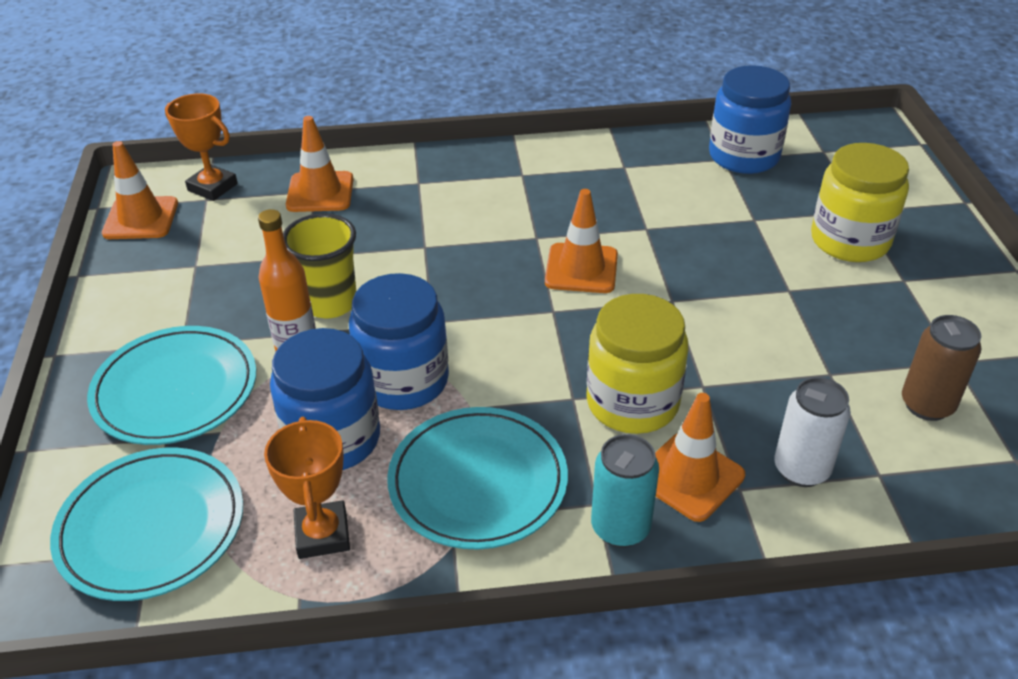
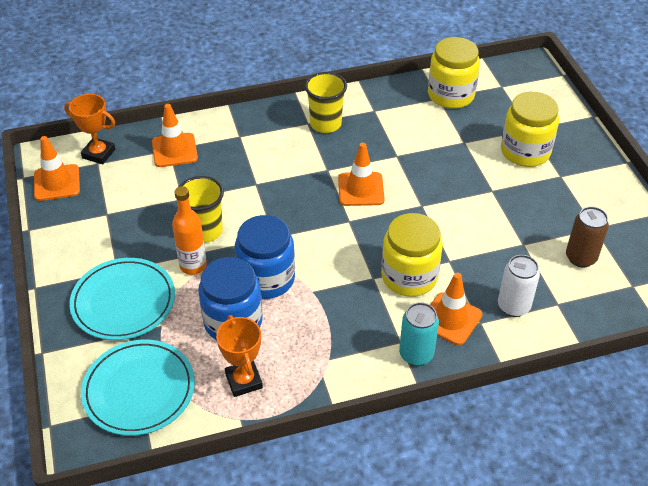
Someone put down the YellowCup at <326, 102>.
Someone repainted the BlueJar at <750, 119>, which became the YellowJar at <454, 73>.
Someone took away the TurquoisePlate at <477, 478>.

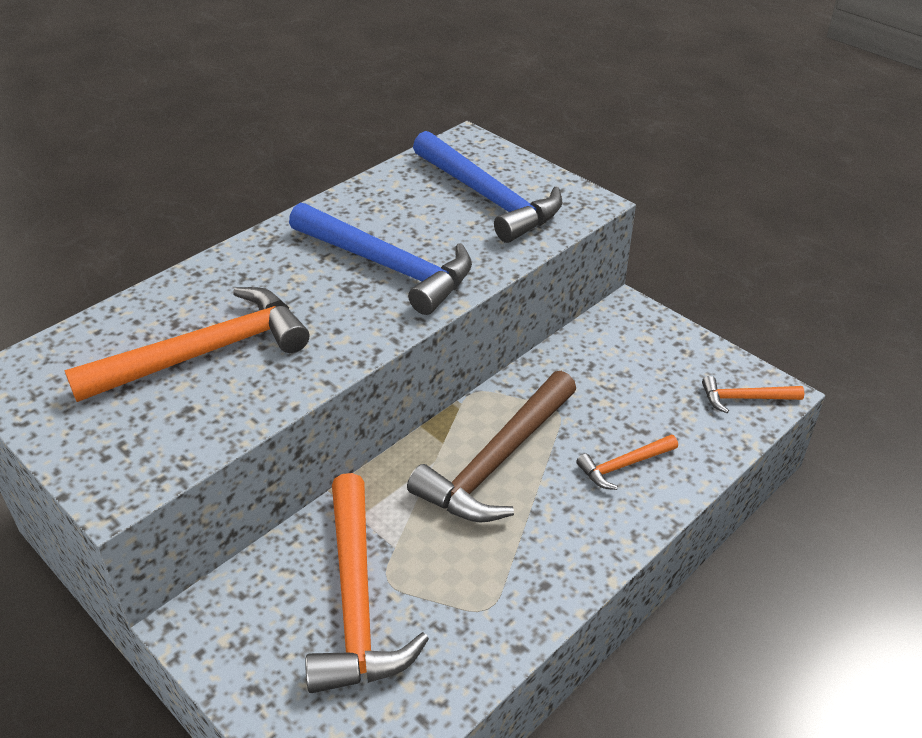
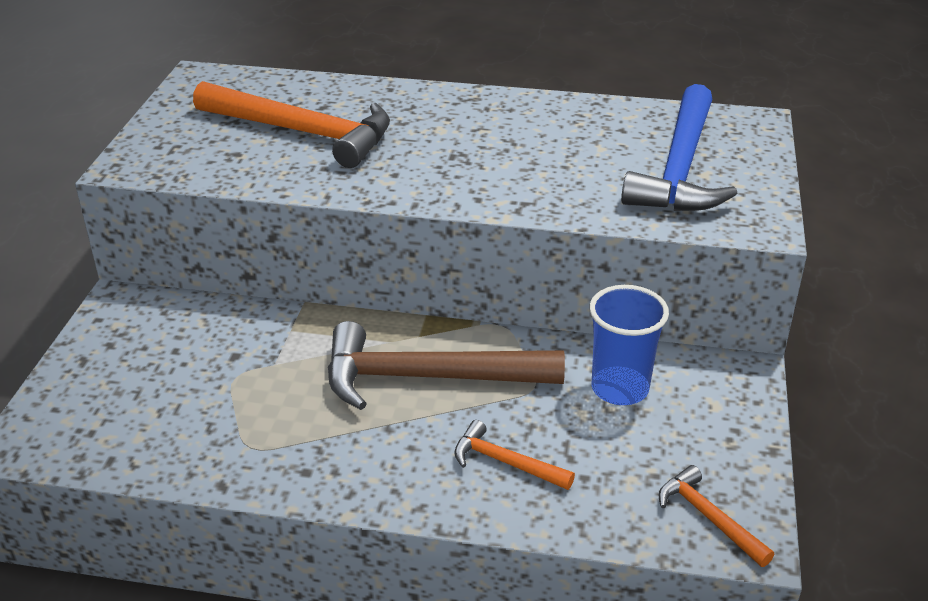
Someone put down the BlueCup at <629, 345>.
Someone took away the BlueHammer at <380, 259>.
Someone took away the OrangeHammer at <367, 583>.

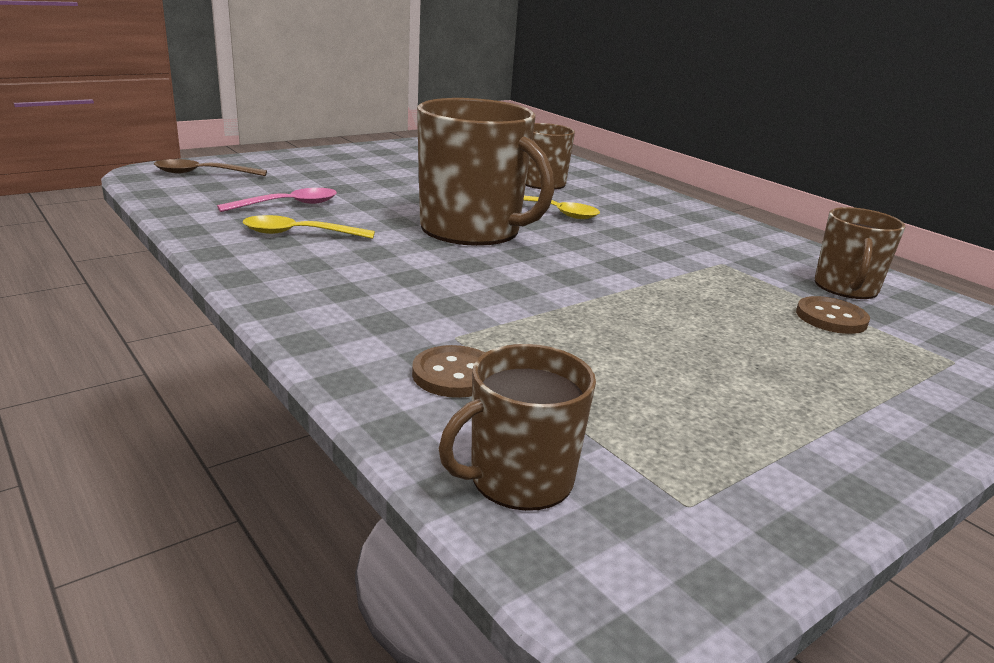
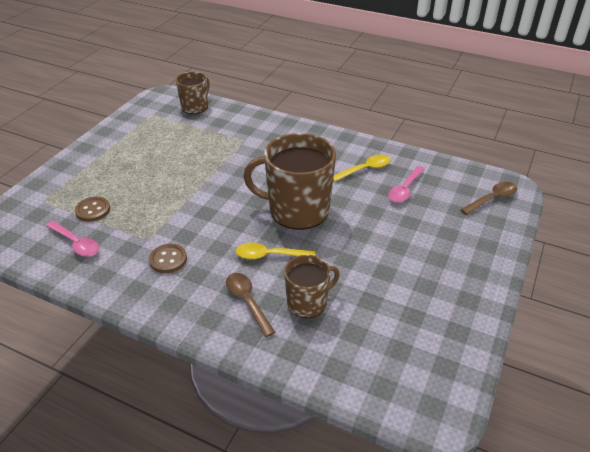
Someone swapped the BrownMug at <860, 253> for the PinkSpoon at <72, 239>.
Someone carried the BrownButton from <448, 371> to <168, 258>.
Someone put down the BrownSpoon at <250, 305>.

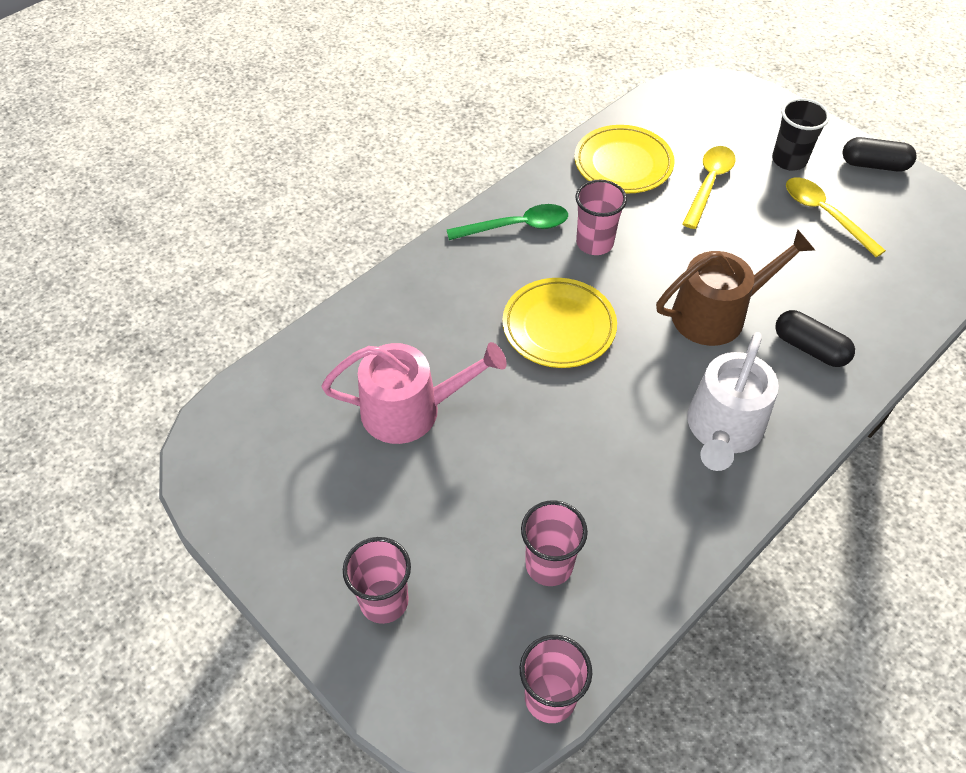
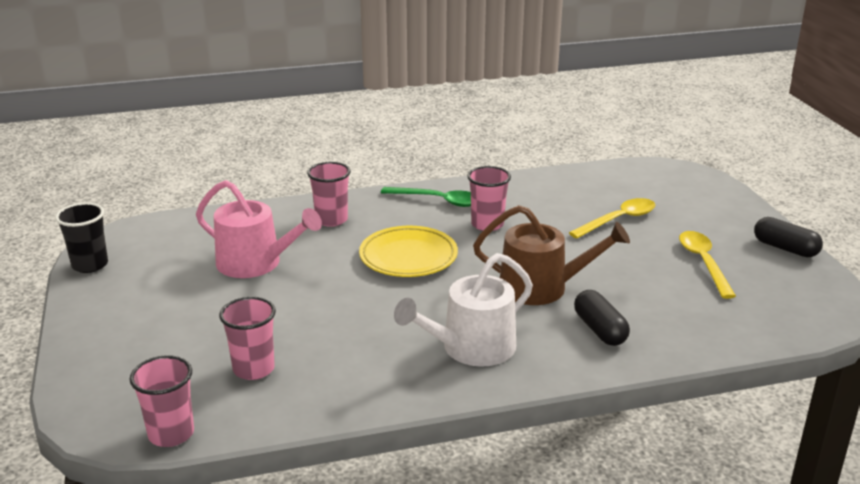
Someone carried the BlackCup from <801, 134> to <81, 238>.
Someone carried the PinkCup from <377, 580> to <329, 194>.
Someone took away the YellowPlate at <624, 159>.

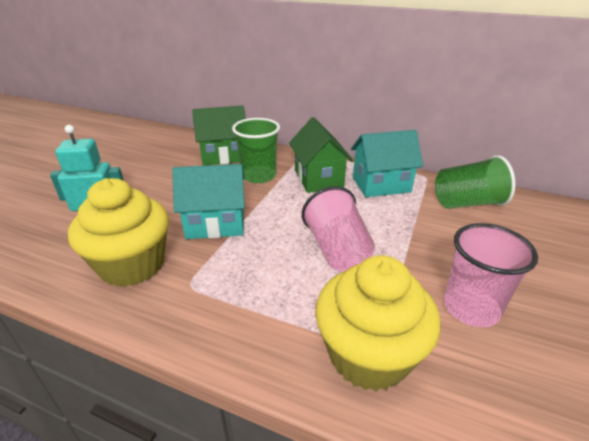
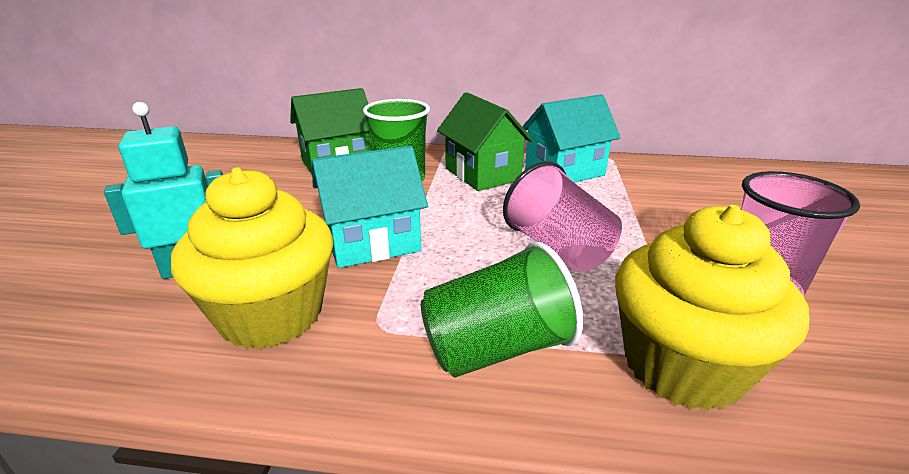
Someone carried the GreenCup from <475, 182> to <502, 310>.

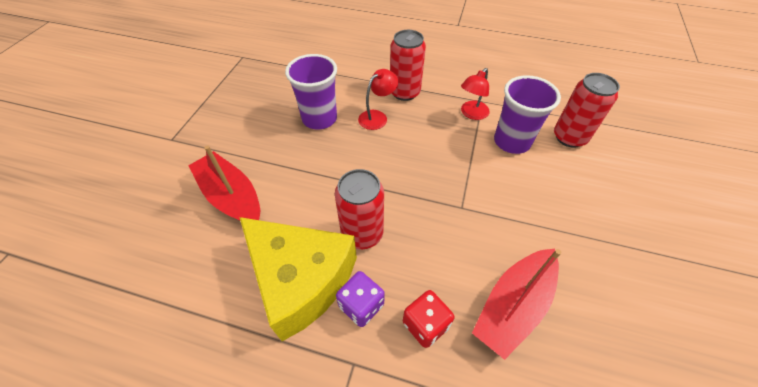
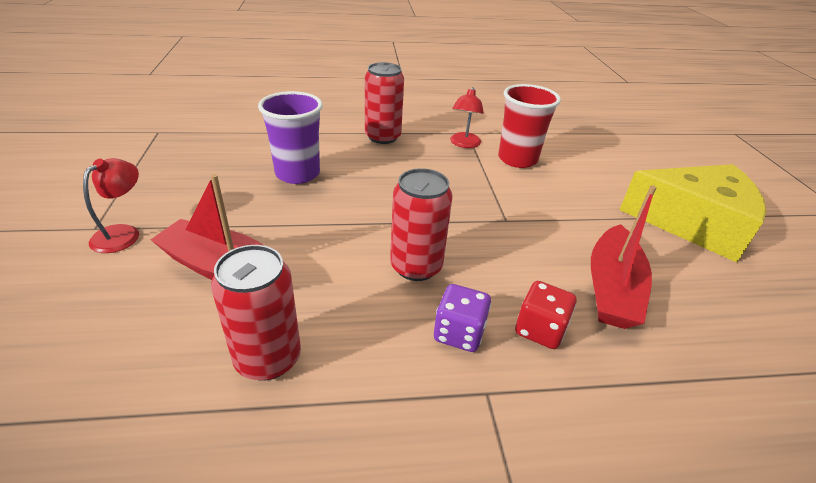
Someone carried the RedLamp from <378, 99> to <111, 205>.
Someone carried the RedCan from <587, 110> to <256, 313>.
Someone repainted the PurpleCup at <527, 114>, which became the RedCup at <529, 126>.
Someone carried the YellowCheese from <298, 279> to <693, 213>.

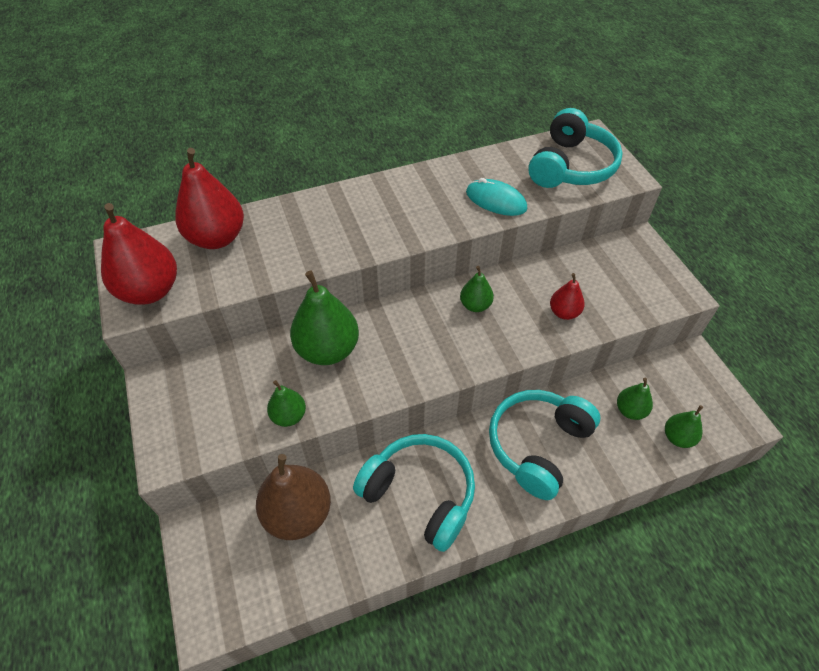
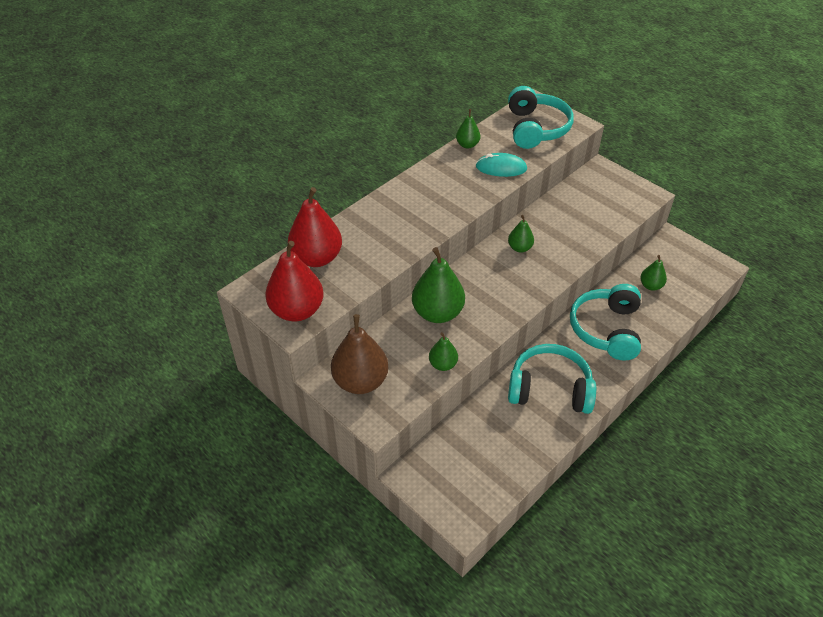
Someone carried the BrownPear from <293, 497> to <359, 354>.
Someone carried the GreenPear from <684, 426> to <468, 129>.
Someone took away the RedPear at <567, 296>.

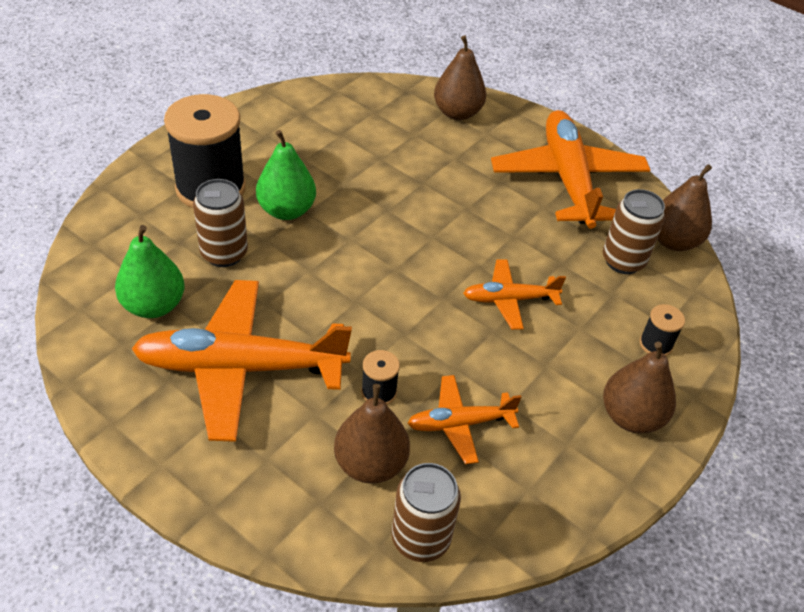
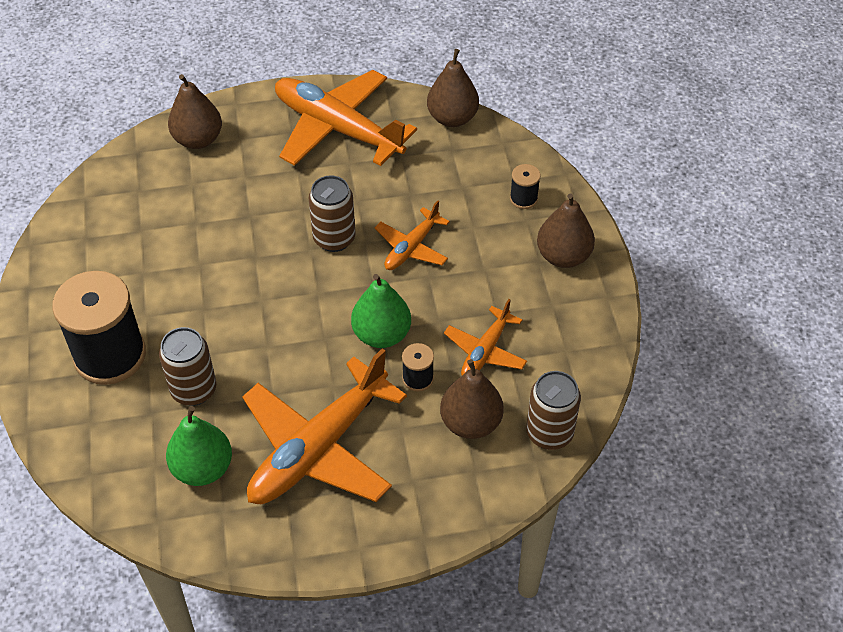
Someone carried the BrownCan from <634, 231> to <331, 213>.
Someone carried the GreenPear from <286, 175> to <381, 311>.

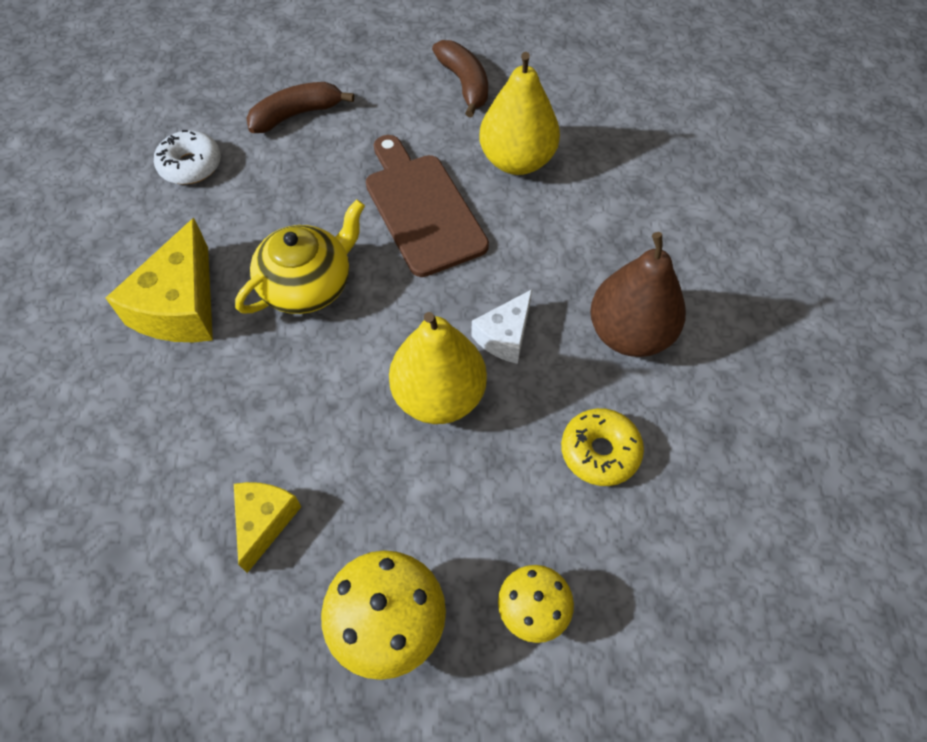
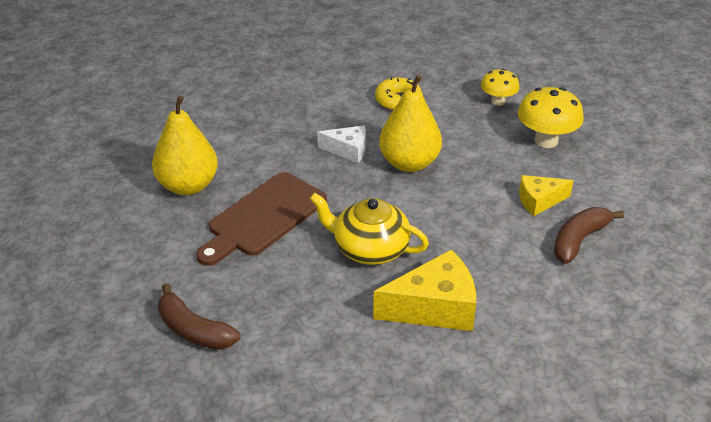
Someone carried the BrownBanana from <460, 79> to <589, 235>.
Someone took away the WhiteDonut at <187, 157>.
Someone took away the BrownPear at <638, 294>.

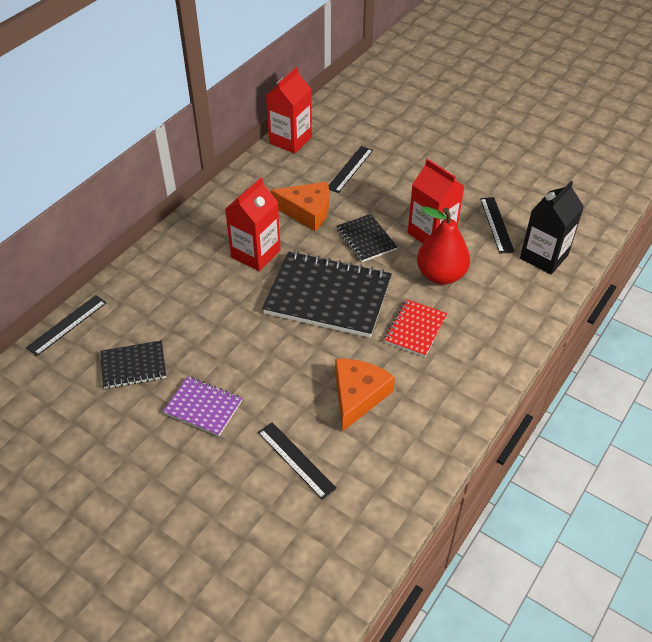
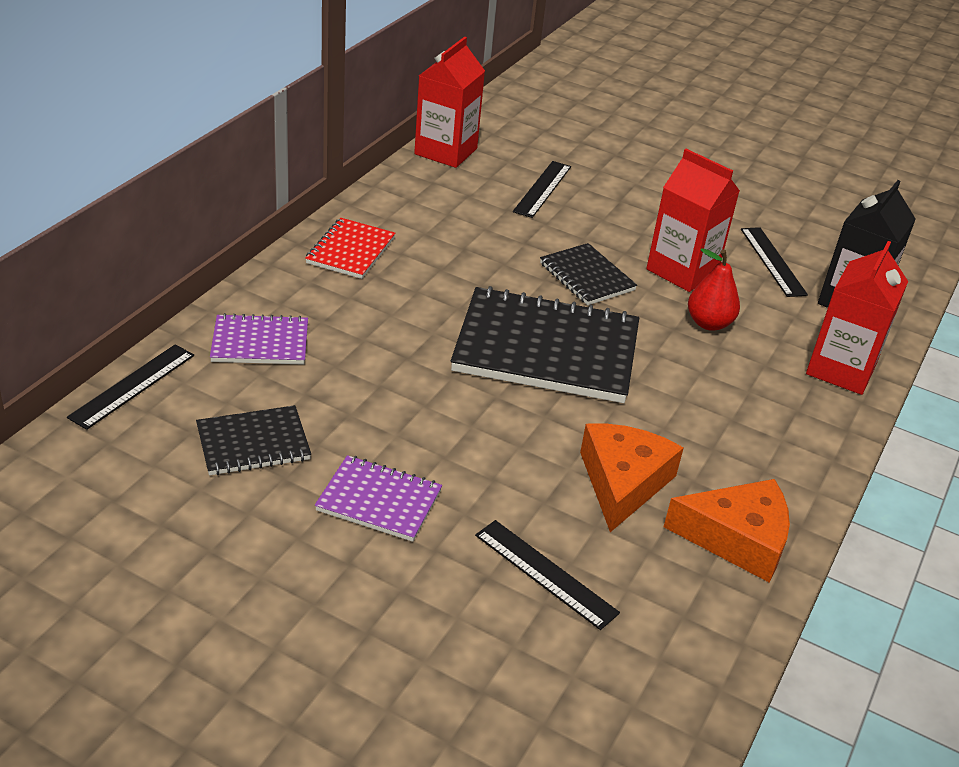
Someone put down the PurpleNotebook at <259, 339>.
Someone carried the RedNotebook from <415, 328> to <350, 248>.
Someone carried the OrangeCheese from <299, 206> to <727, 531>.
Someone scaled the RedPear at <443, 245> by 0.65.
Someone carried the RedCarton from <253, 224> to <857, 318>.

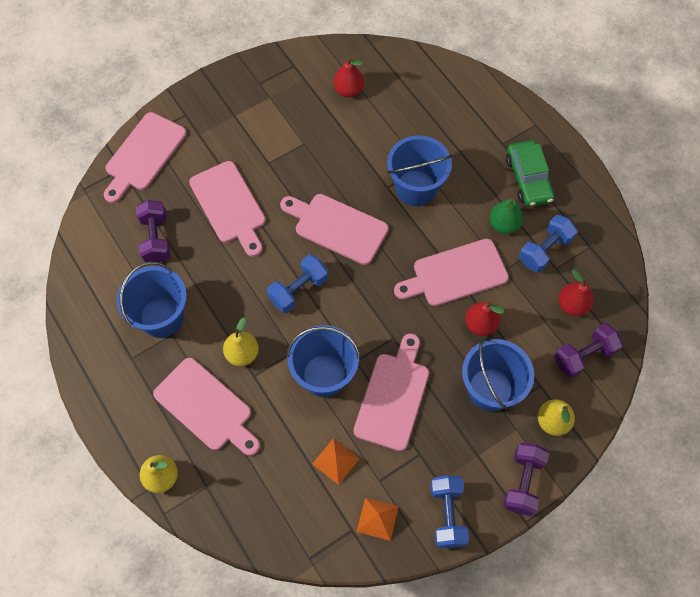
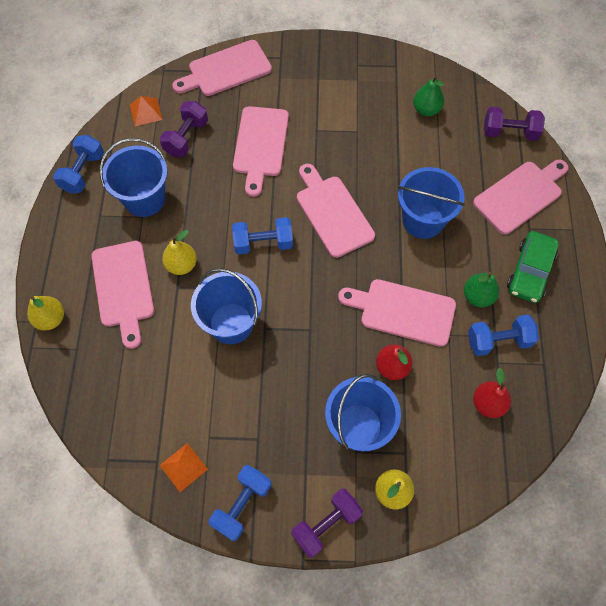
Someone put down the BlueDumbbell at <78, 164>.
Someone carried the OrangePyramid from <336, 461> to <146, 111>.
Someone repainted the RedPear at <348, 77>, which became the GreenPear at <428, 96>.
Someone carried the PinkCuttingBoard from <391, 392> to <521, 197>.
Someone carried the PurpleDumbbell from <588, 350> to <514, 124>.

